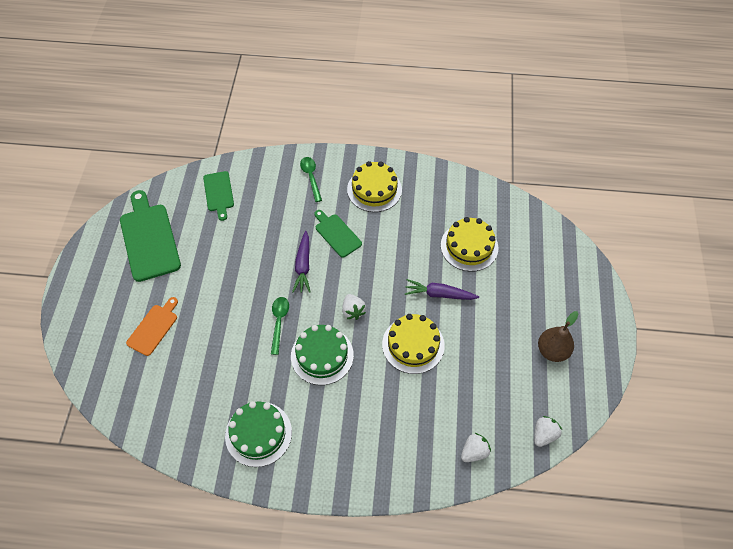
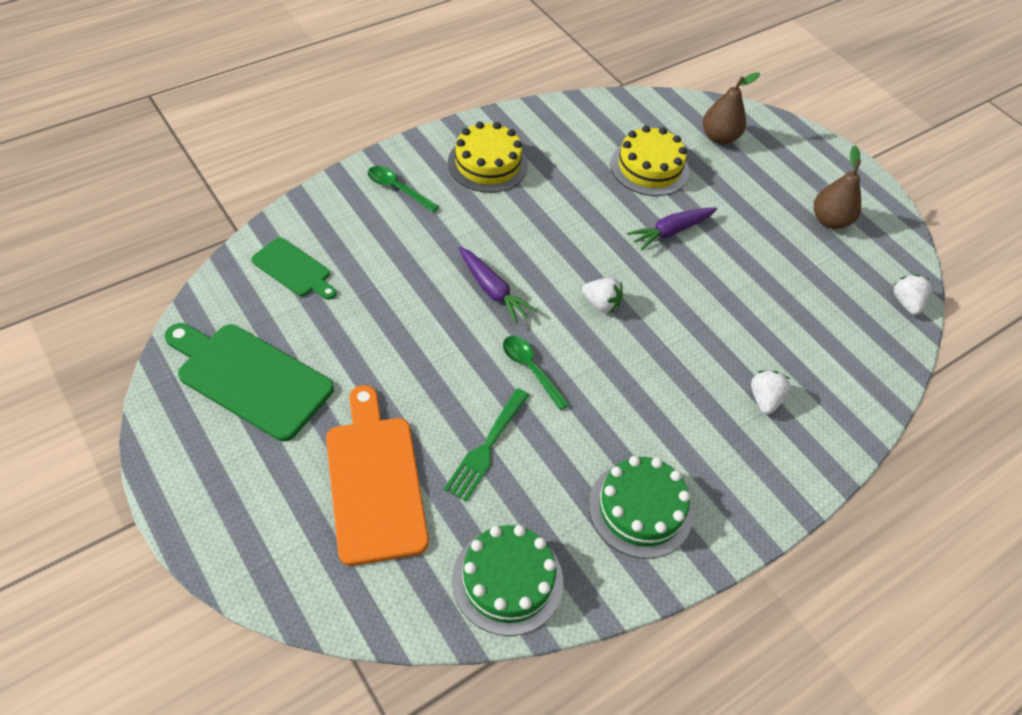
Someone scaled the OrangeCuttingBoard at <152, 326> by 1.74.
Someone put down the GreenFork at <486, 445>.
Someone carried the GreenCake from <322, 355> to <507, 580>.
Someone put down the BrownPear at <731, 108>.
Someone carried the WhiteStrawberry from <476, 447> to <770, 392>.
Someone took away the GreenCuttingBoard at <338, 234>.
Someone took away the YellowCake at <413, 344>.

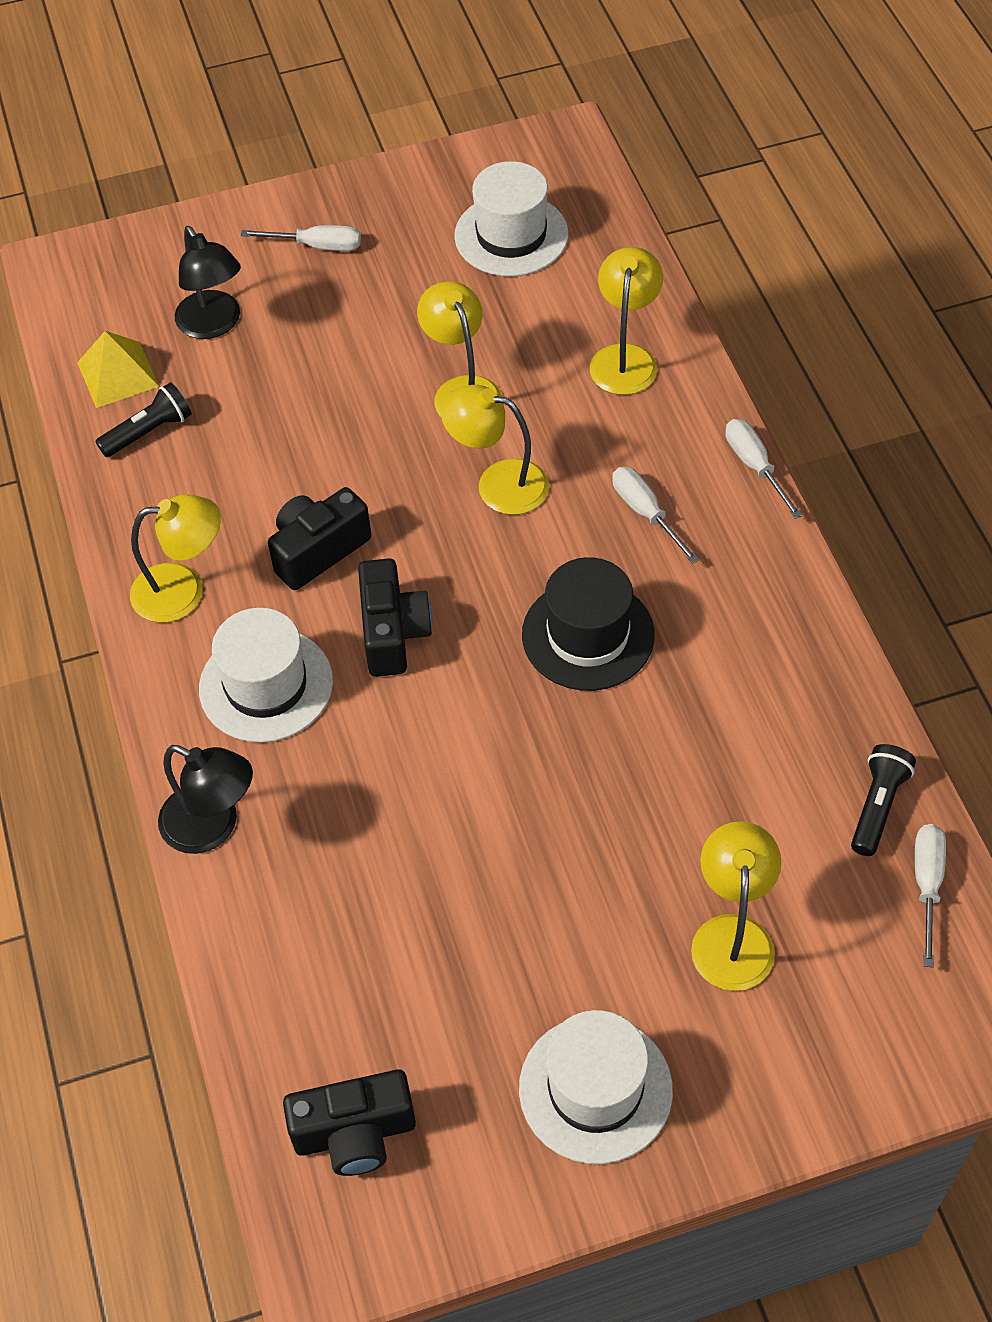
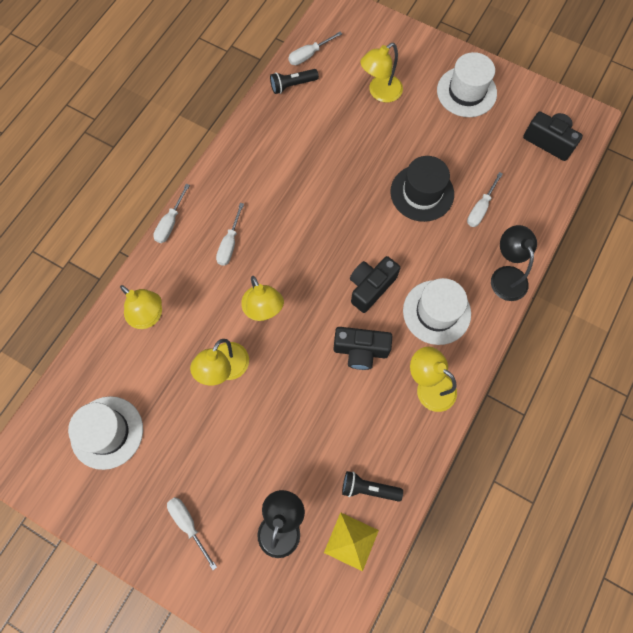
Someone rotated the YellowLamp at <626, 321> by 105 degrees counterclockwise.
Someone carried the BlackHat from <588, 624> to <422, 189>.
Someone put down the WhiteScrewdriver at <485, 199>.

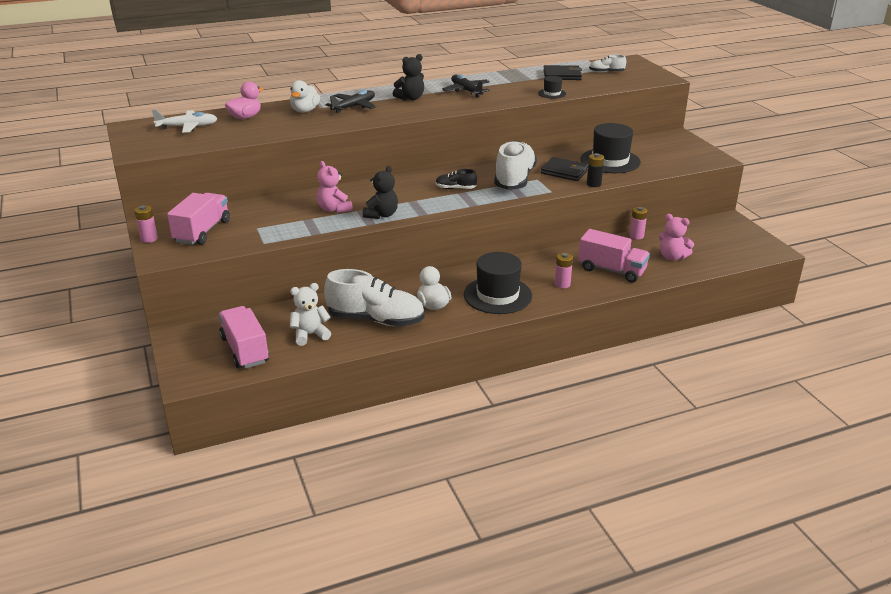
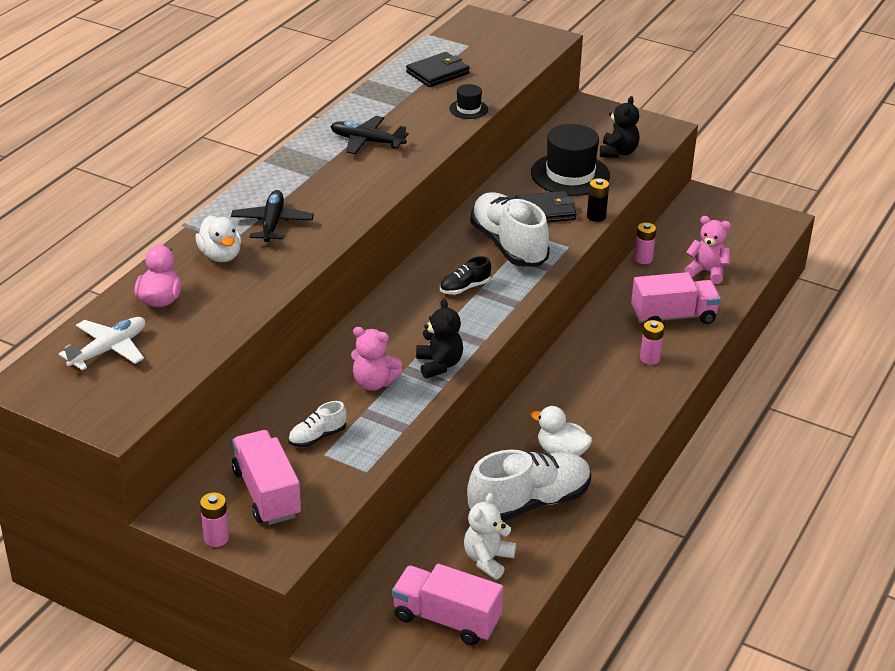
Someone carried the WhiteShoe from <607, 63> to <317, 424>.
Someone carried the BlackTeddyBear from <408, 77> to <619, 127>.
Someone rotated the PinkTeddyBear at <676, 237> by 150 degrees counterclockwise.
Someone took away the BlackHat at <498, 283>.

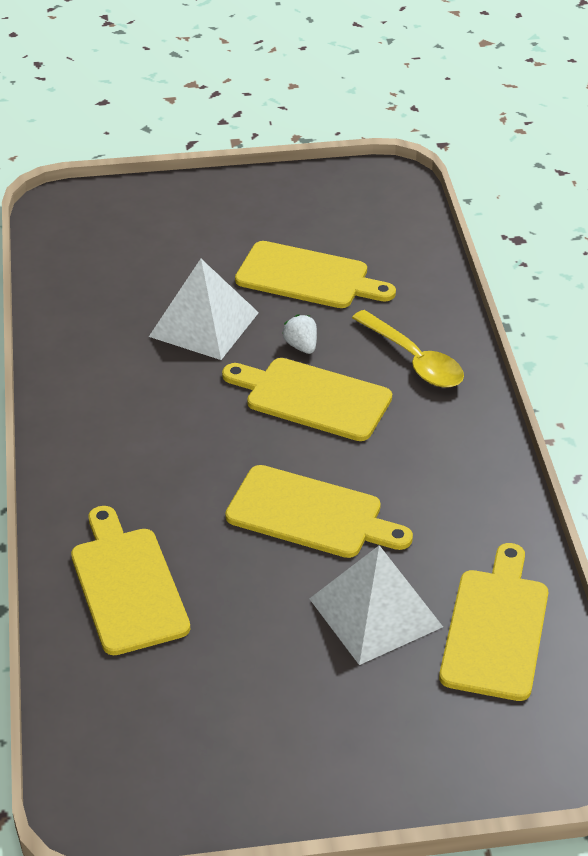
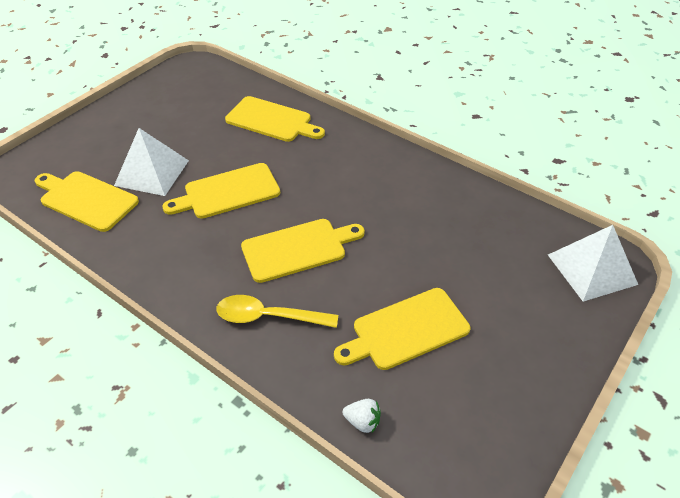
Someone rotated the YellowCuttingBoard at <493, 622> by 150 degrees clockwise.
Someone carried the WhiteStrawberry from <299, 334> to <361, 416>.
Someone carried the WhitePyramid from <204, 309> to <593, 263>.

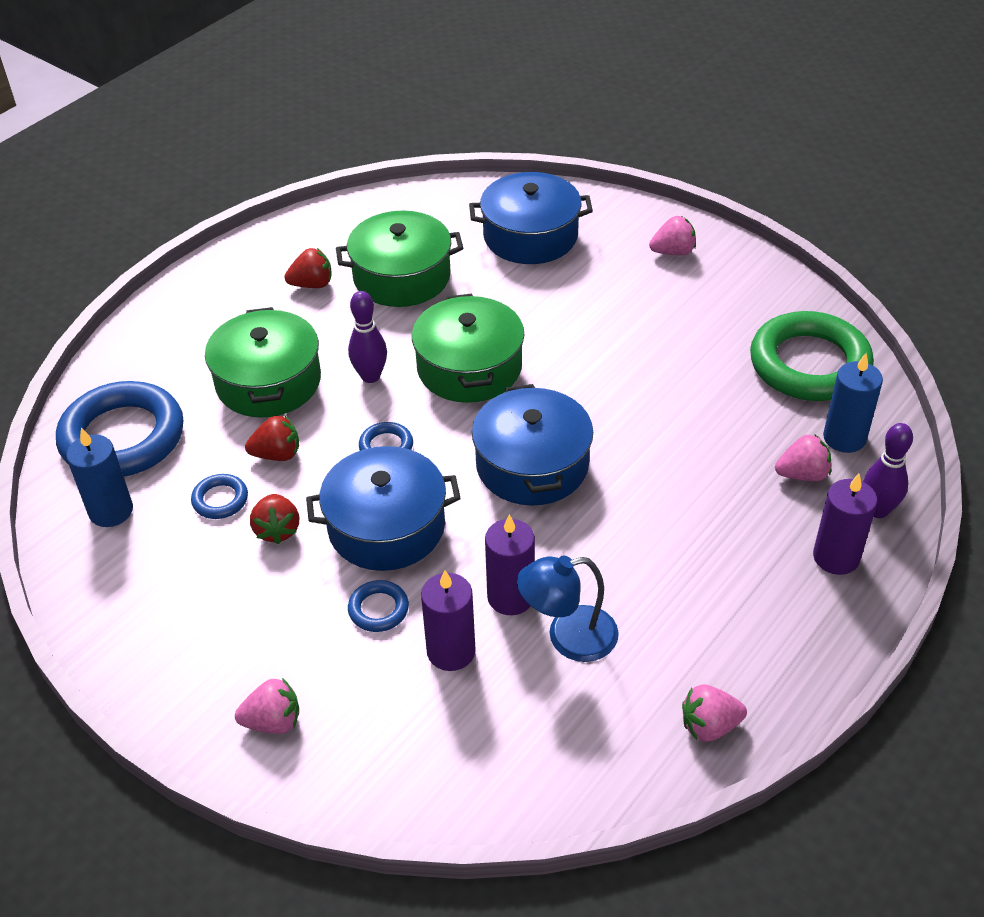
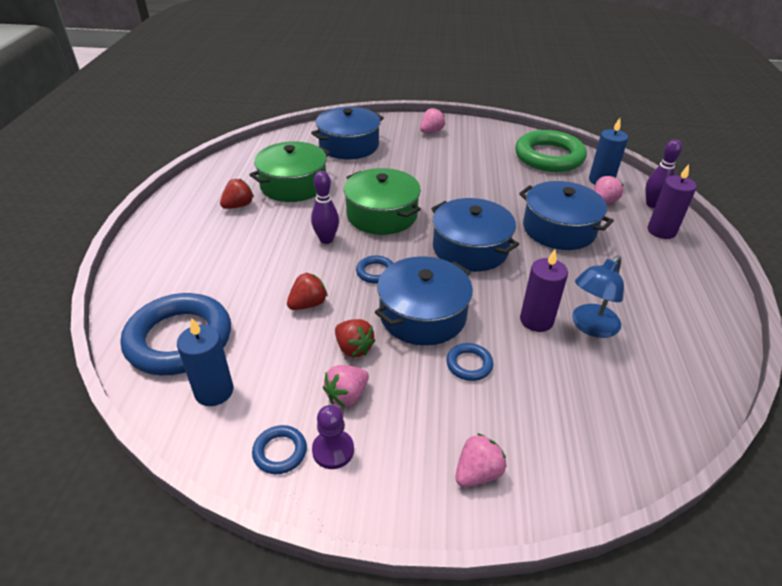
Someone carried the BlueRing from <219, 496> to <279, 449>.
Someone put down the PurplePawn at <333, 437>.
Someone carried the PinkStrawberry from <714, 713> to <346, 386>.
Someone put down the BluePot at <566, 215>.
Someone took away the GreenPot at <263, 362>.
Someone took away the PurpleCandle at <448, 620>.

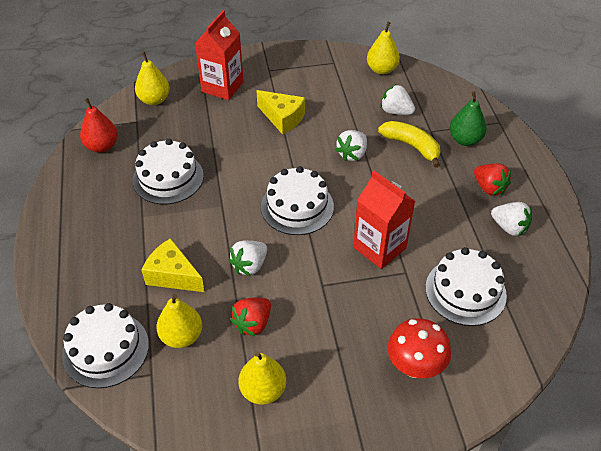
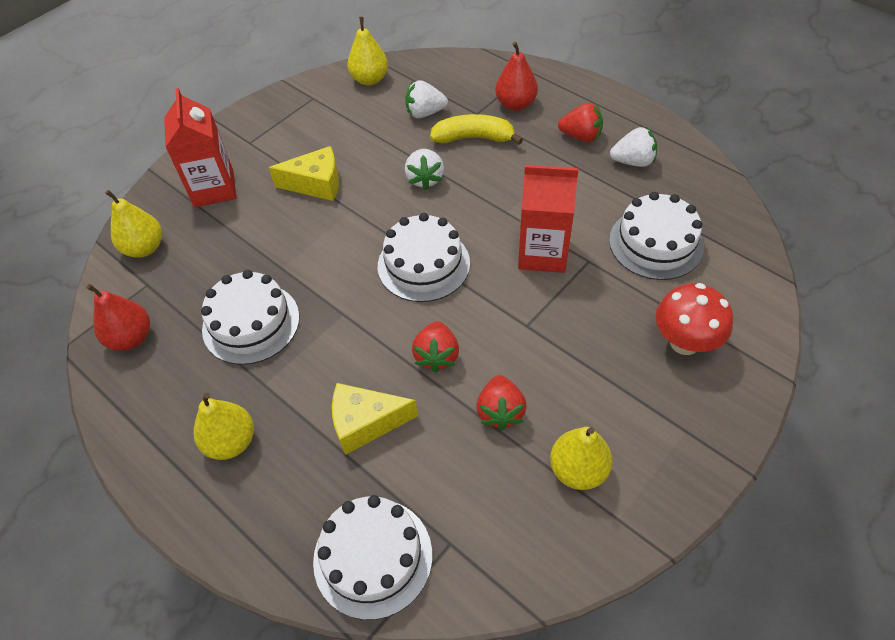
Someone carried the YellowPear from <179, 321> to <224, 426>.
Someone repainted the WhiteStrawberry at <247, 258>, which became the RedStrawberry at <435, 347>.
Someone repainted the GreenPear at <468, 118>, which became the RedPear at <516, 76>.

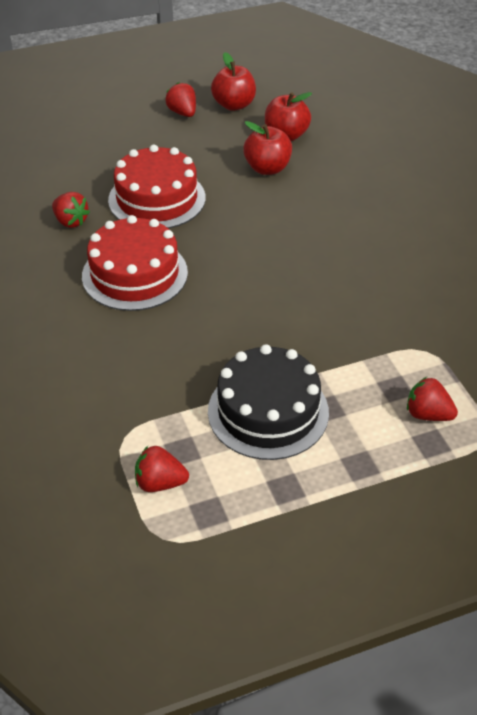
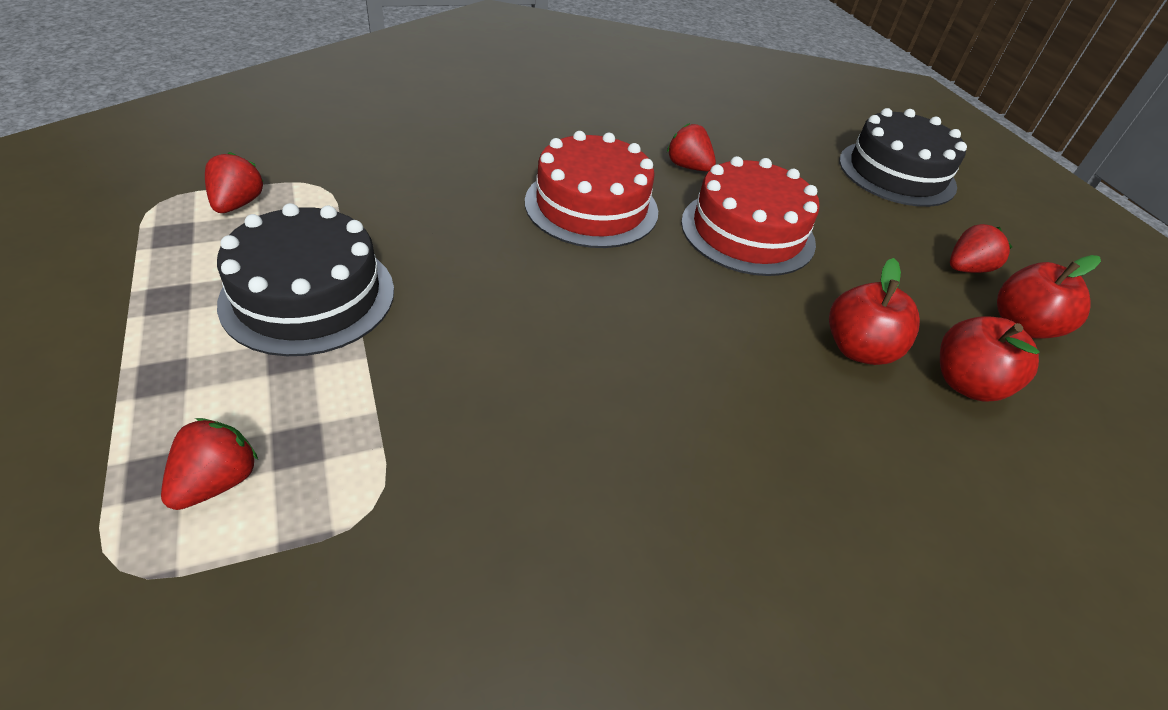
Someone rotated the RedStrawberry at <71, 210> by 90 degrees clockwise.
Someone put down the BlackCake at <903, 157>.

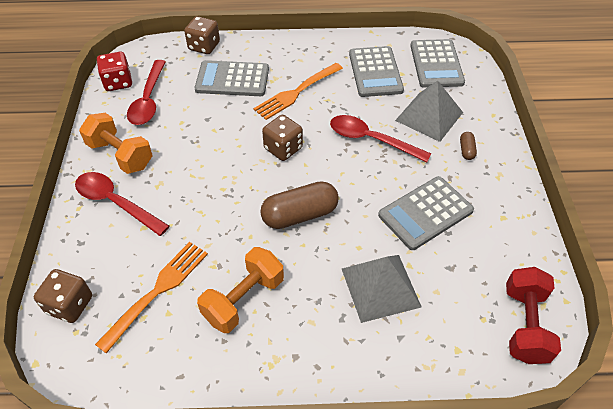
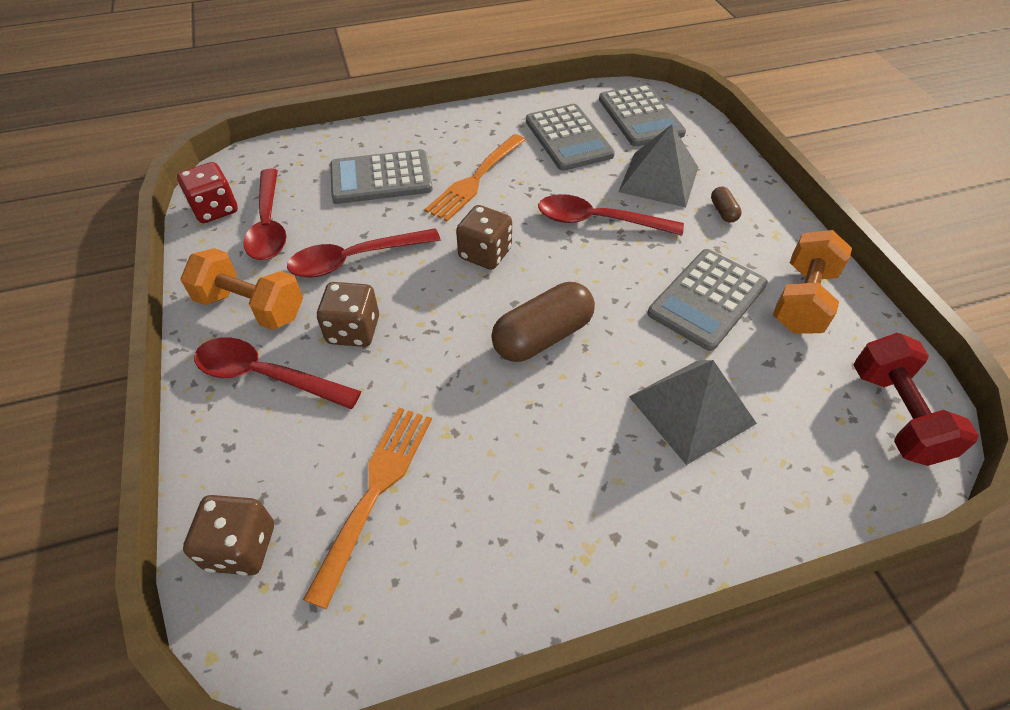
Someone put down the RedSpoon at <363, 252>.
Someone carried the BrownDice from <202, 35> to <348, 314>.
Someone carried the OrangeDumbbell from <240, 290> to <812, 282>.

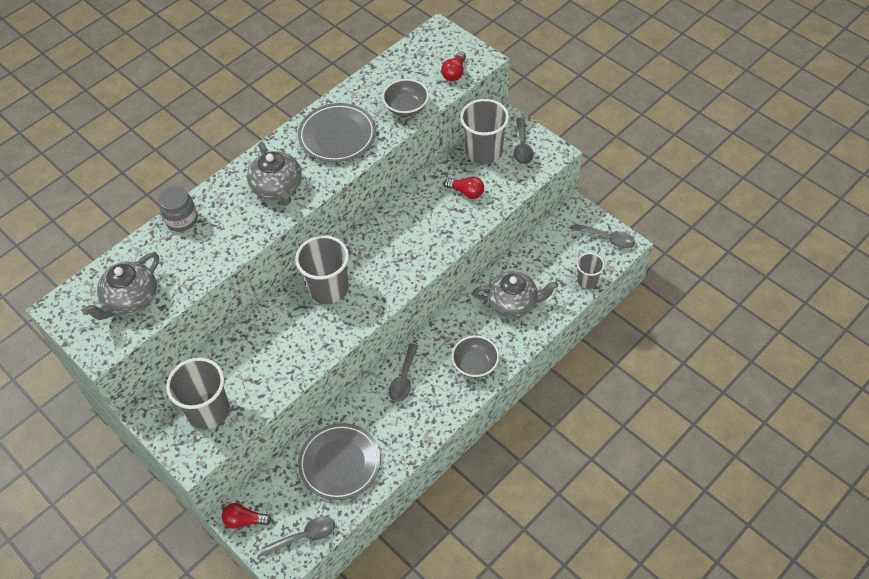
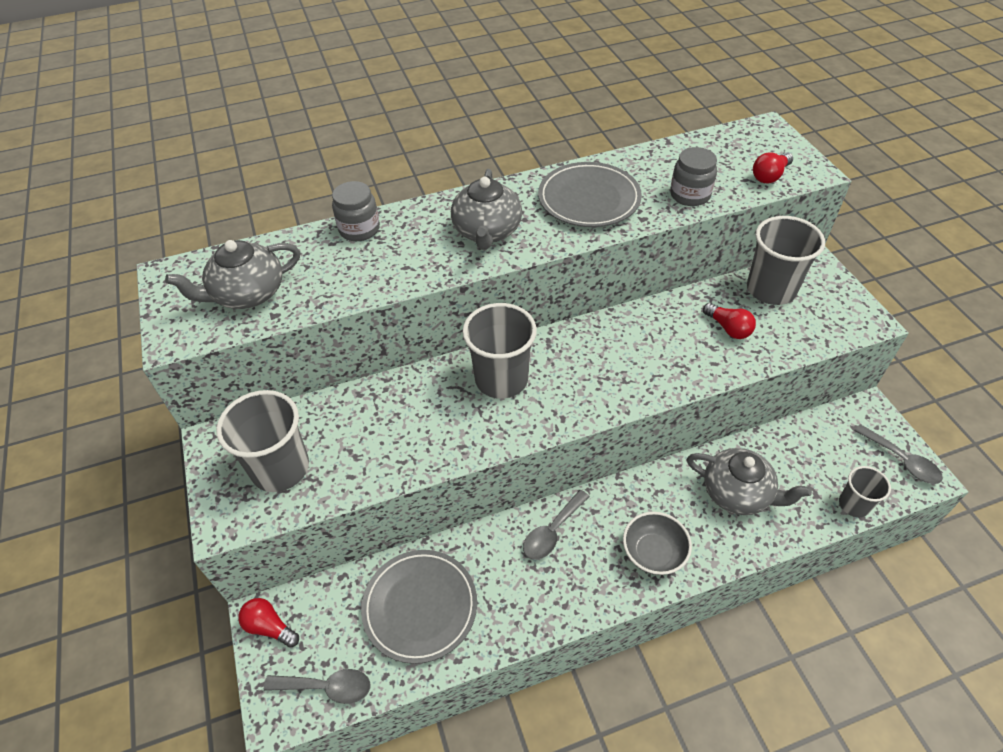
Someone swapped the GreyBowl at <405, 98> for the GreyJar at <693, 176>.
Someone took away the GreySpoon at <524, 141>.

